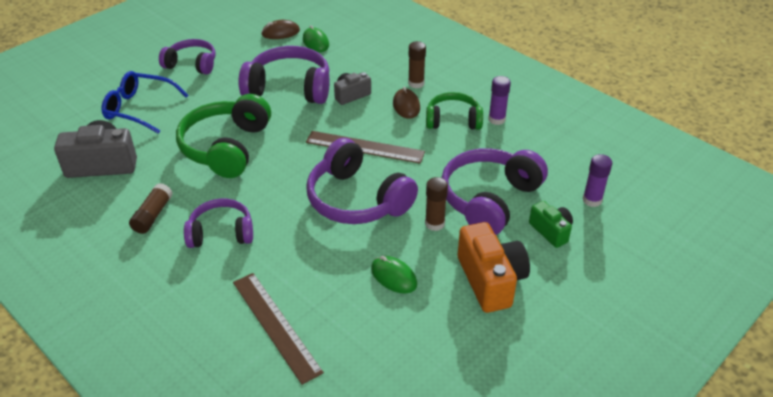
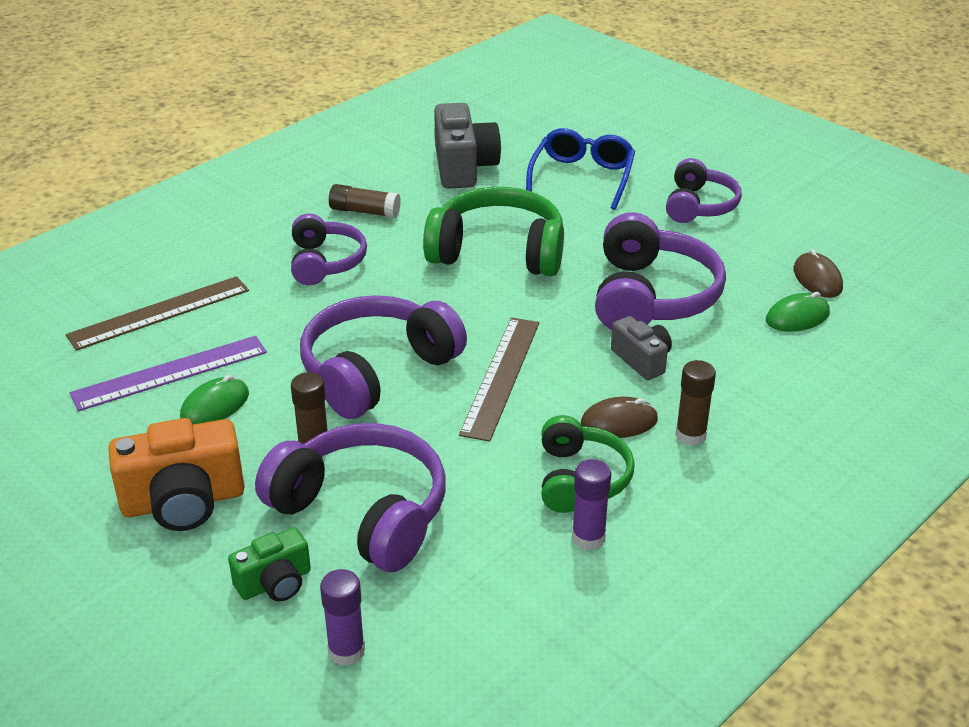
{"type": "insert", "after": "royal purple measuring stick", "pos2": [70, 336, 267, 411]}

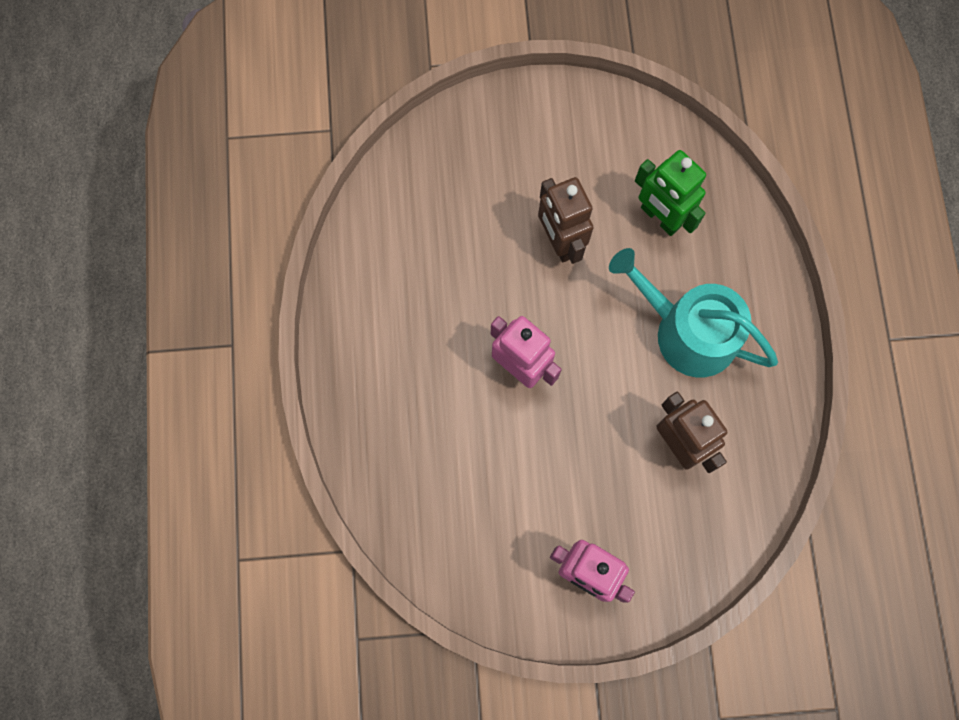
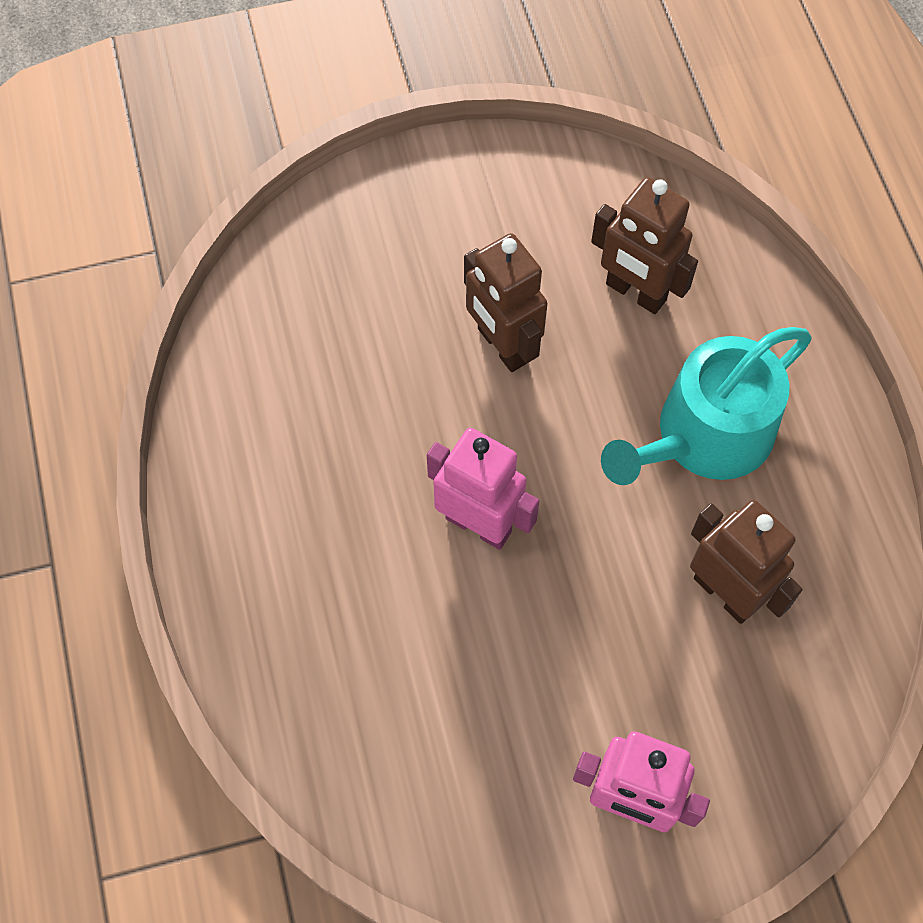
{"type": "recolor", "before": "green robot", "after": "russet robot", "pos1": [635, 150, 706, 236], "pos2": [591, 177, 698, 314]}
{"type": "rotate", "before": "aqua sprinkling can", "pos1": [609, 248, 778, 377], "pos2": [601, 327, 812, 485], "turn": -60}

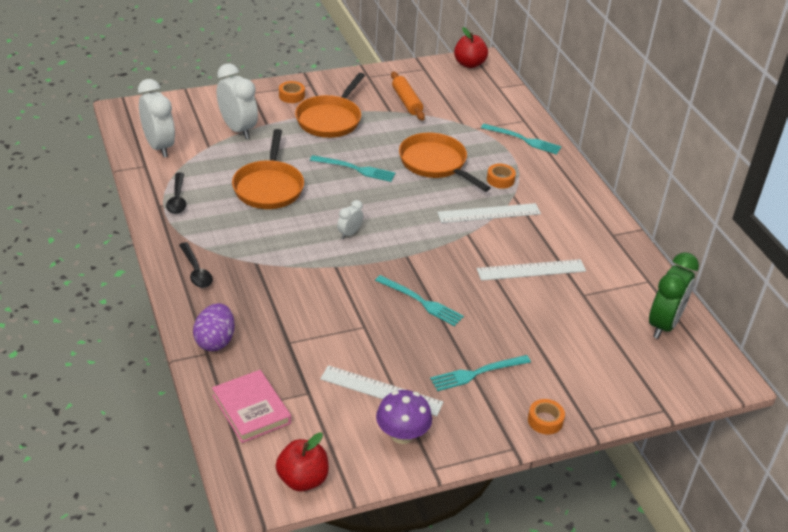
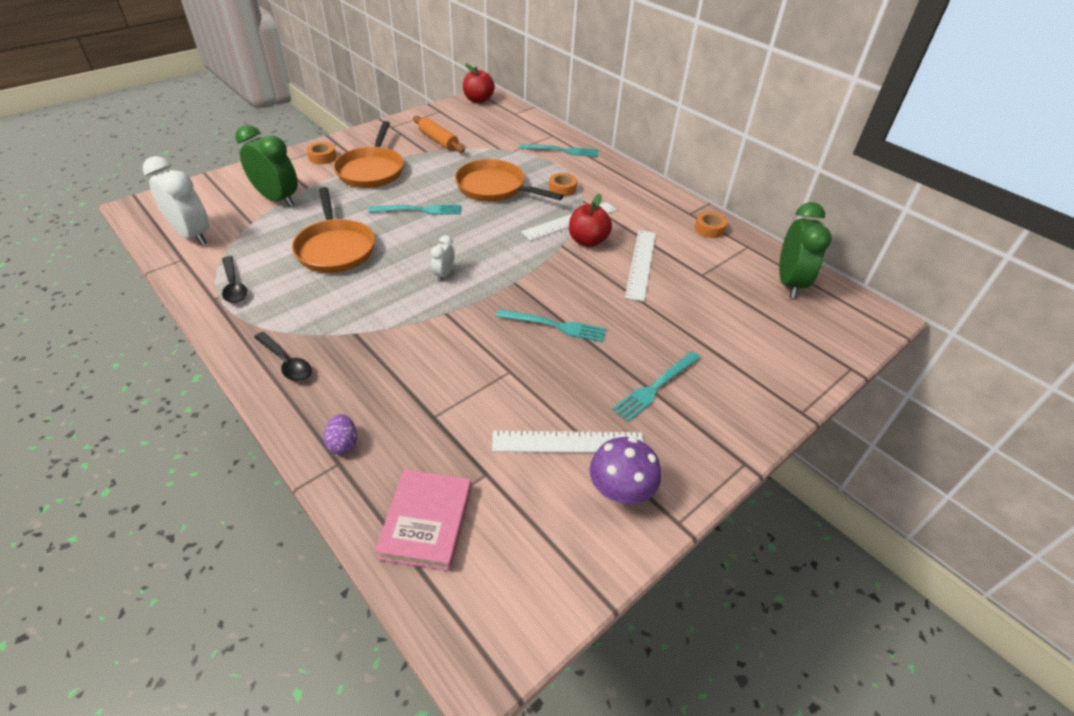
{"type": "recolor", "before": "white alarm clock", "after": "green alarm clock", "pos1": [217, 64, 258, 139], "pos2": [236, 125, 298, 207]}
{"type": "rotate", "before": "white measuring stick", "pos1": [477, 259, 586, 281], "pos2": [625, 230, 656, 302], "turn": -45}
{"type": "resize", "before": "royal purple egg", "pos1": [193, 303, 235, 351], "pos2": [324, 414, 357, 455], "scale": 0.62}
{"type": "rotate", "before": "rose-pink hardback", "pos1": [212, 370, 291, 443], "pos2": [375, 469, 472, 571], "turn": 60}
{"type": "move", "before": "orange-coloured roll of tape", "pos1": [528, 399, 565, 435], "pos2": [695, 212, 727, 238]}
{"type": "move", "before": "crimson apple fruit", "pos1": [276, 432, 329, 491], "pos2": [569, 194, 612, 247]}

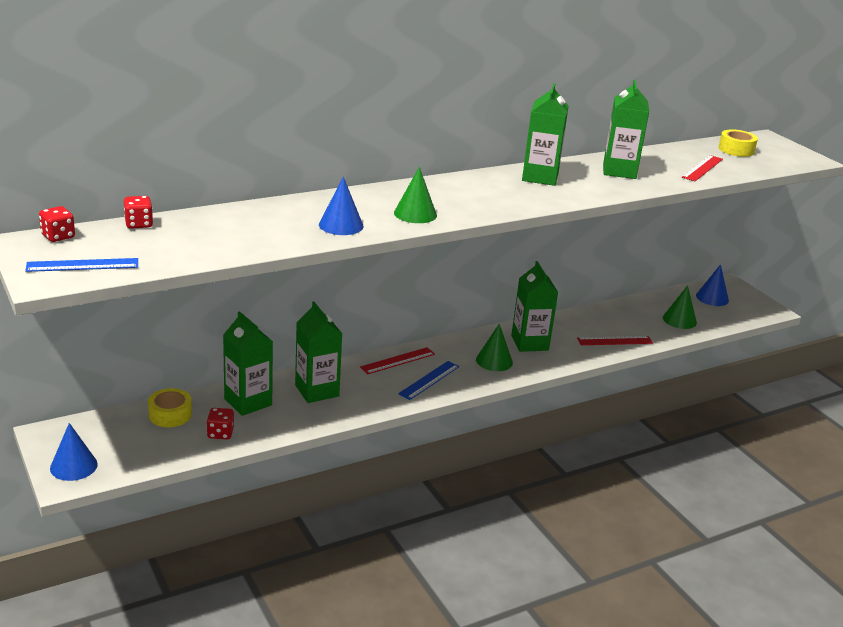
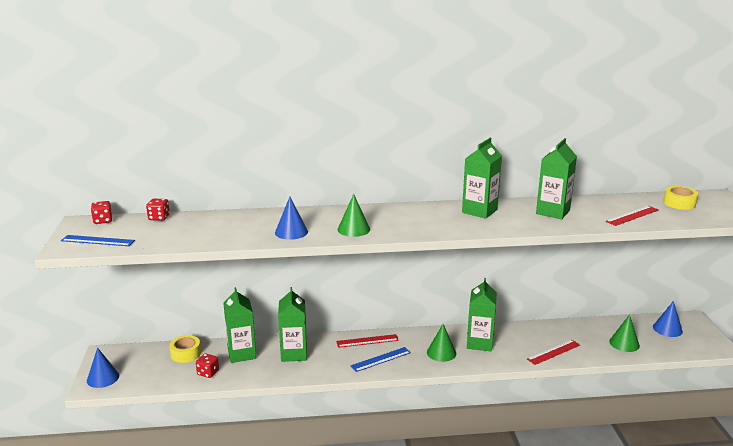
{"type": "rotate", "before": "crimson measuring stick", "pos1": [577, 336, 653, 345], "pos2": [527, 340, 580, 365], "turn": -45}

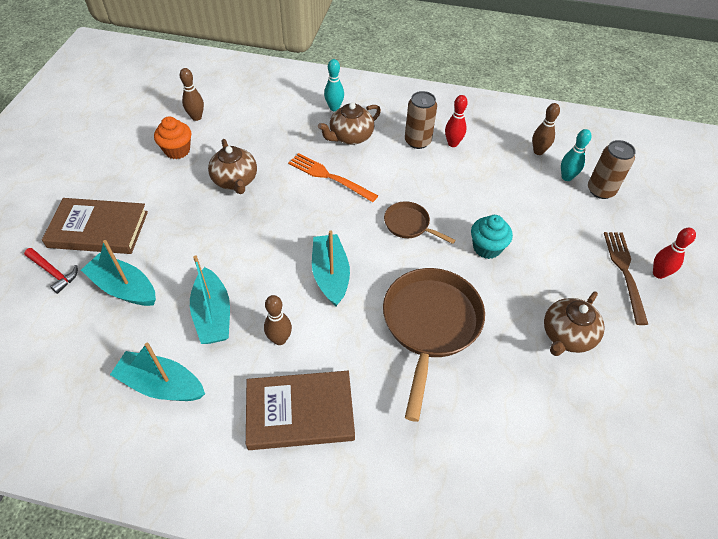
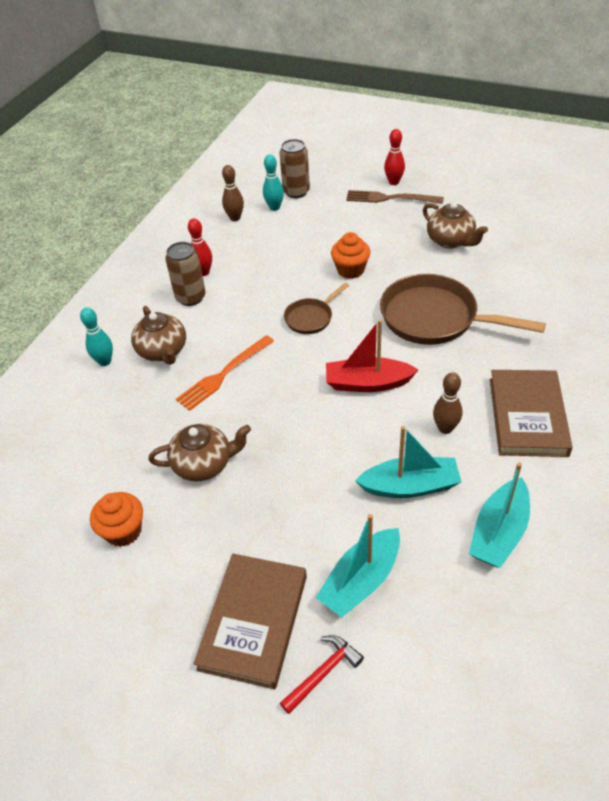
{"type": "delete", "before": "russet skittle", "pos1": [180, 68, 204, 121]}
{"type": "recolor", "before": "aqua muffin", "after": "orange-coloured muffin", "pos1": [471, 215, 513, 259], "pos2": [331, 232, 371, 279]}
{"type": "recolor", "before": "aqua toy boat", "after": "crimson toy boat", "pos1": [312, 230, 350, 306], "pos2": [326, 320, 418, 392]}

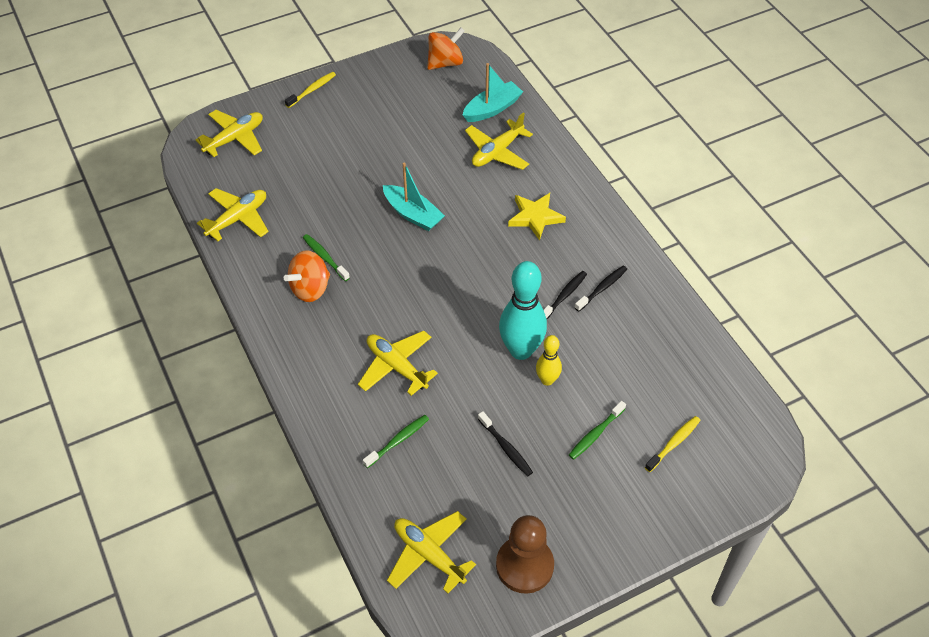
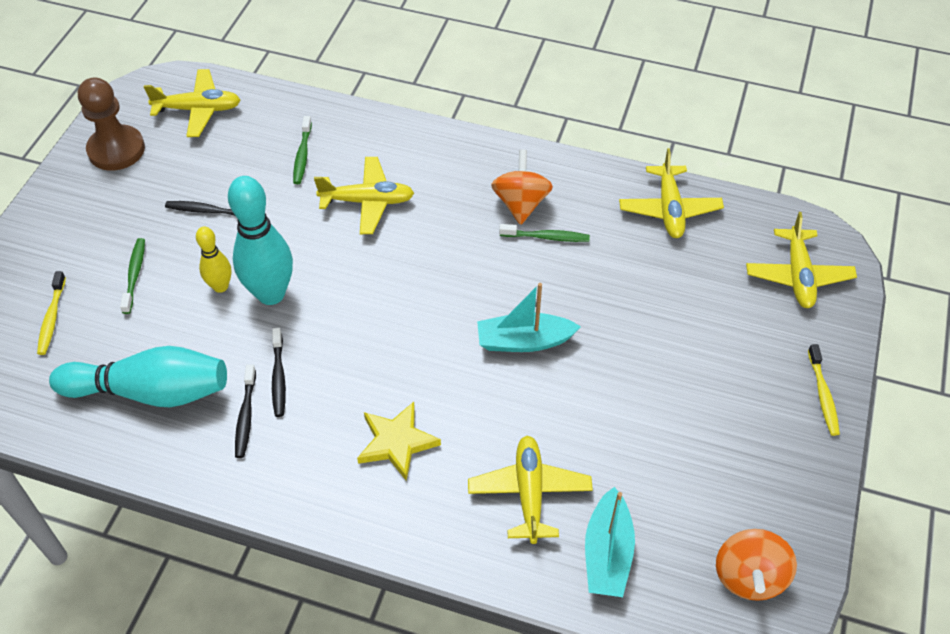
{"type": "insert", "after": "aqua skittle", "pos2": [49, 346, 227, 407]}

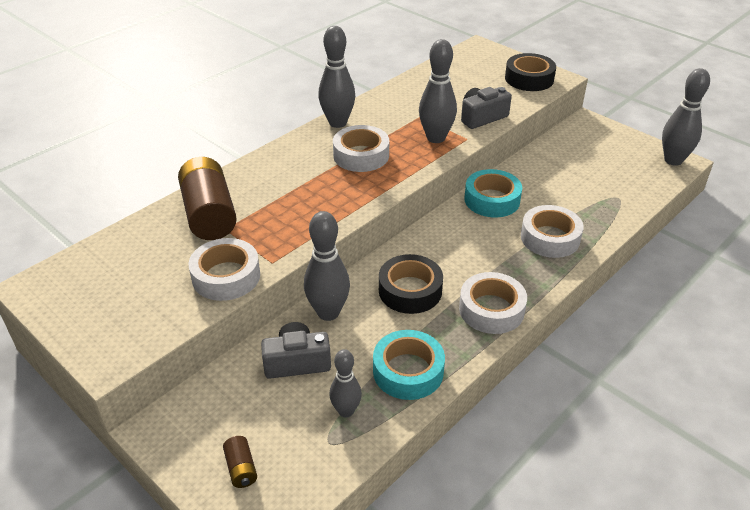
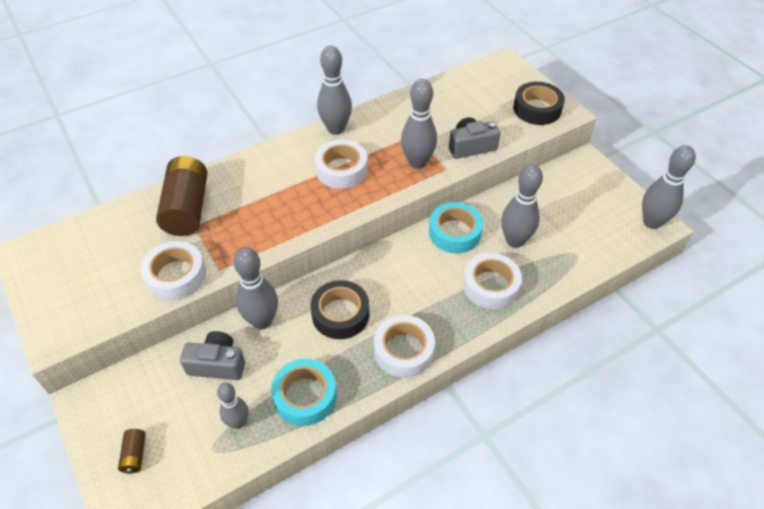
{"type": "insert", "after": "grey skittle", "pos2": [501, 164, 543, 248]}

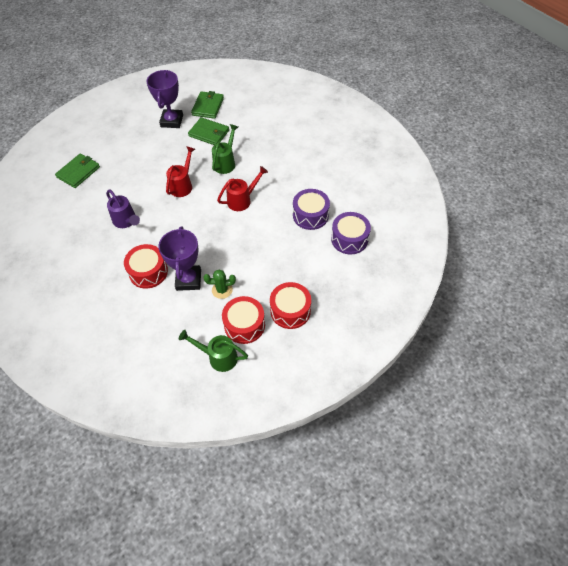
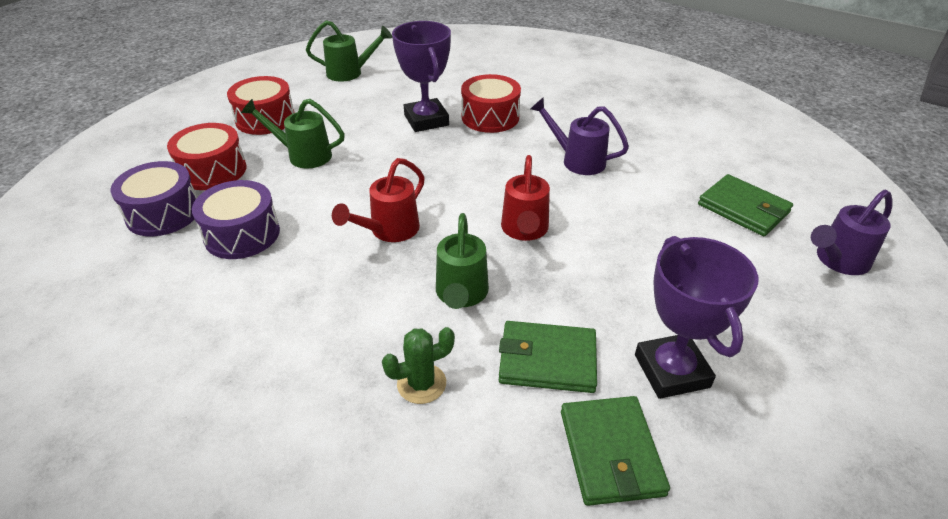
{"type": "rotate", "before": "green wallet", "pos1": [55, 154, 100, 188], "pos2": [698, 174, 793, 236], "turn": -60}
{"type": "move", "before": "green prickly plant", "pos1": [203, 270, 236, 299], "pos2": [382, 327, 455, 404]}
{"type": "move", "before": "crimson snare drum", "pos1": [222, 296, 265, 344], "pos2": [167, 123, 247, 190]}
{"type": "insert", "after": "green sprinkling can", "pos2": [241, 99, 345, 169]}
{"type": "insert", "after": "royal purple sprinkling can", "pos2": [811, 190, 893, 275]}

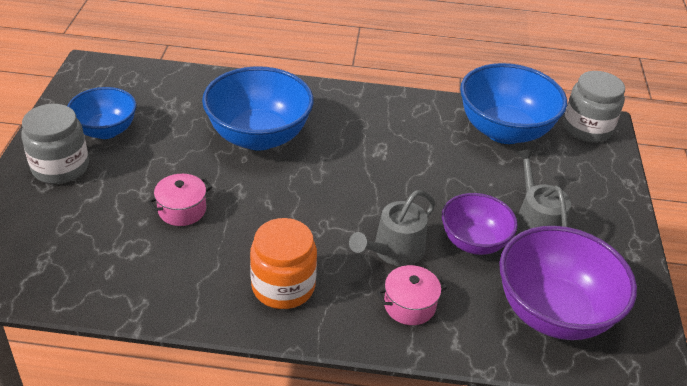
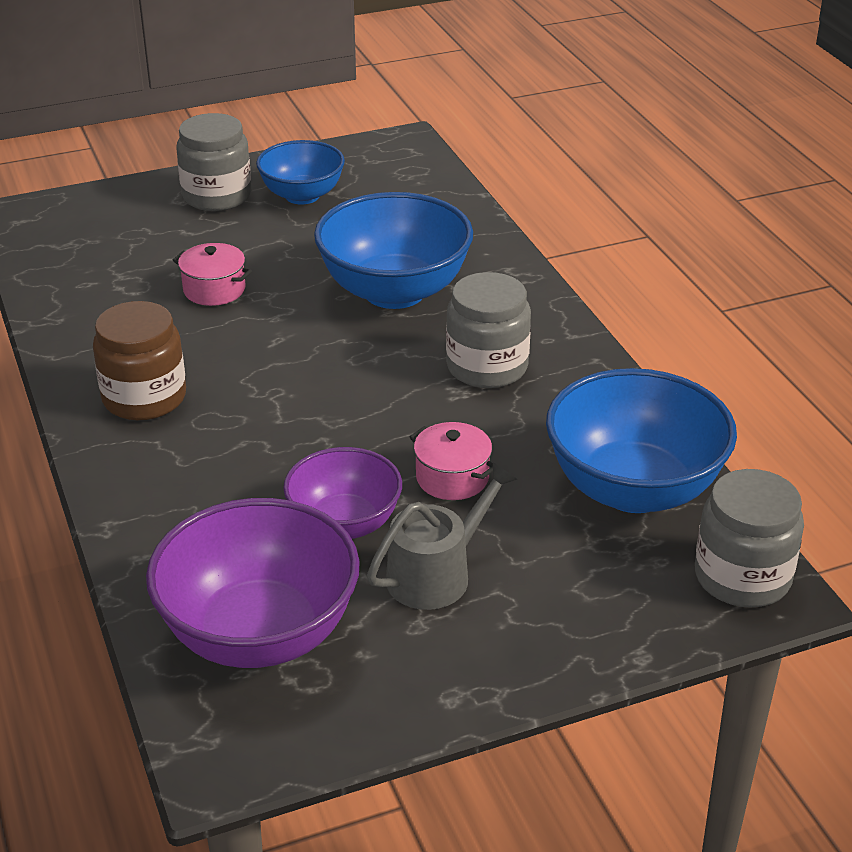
{"type": "delete", "before": "grey sprinkling can", "pos1": [349, 190, 436, 266]}
{"type": "recolor", "before": "orange-coloured jar", "after": "russet jar", "pos1": [250, 218, 317, 309], "pos2": [93, 301, 186, 420]}
{"type": "move", "before": "rose-pink cooking pot", "pos1": [377, 265, 448, 325], "pos2": [410, 422, 493, 500]}
{"type": "insert", "after": "grey jar", "pos2": [446, 272, 531, 388]}

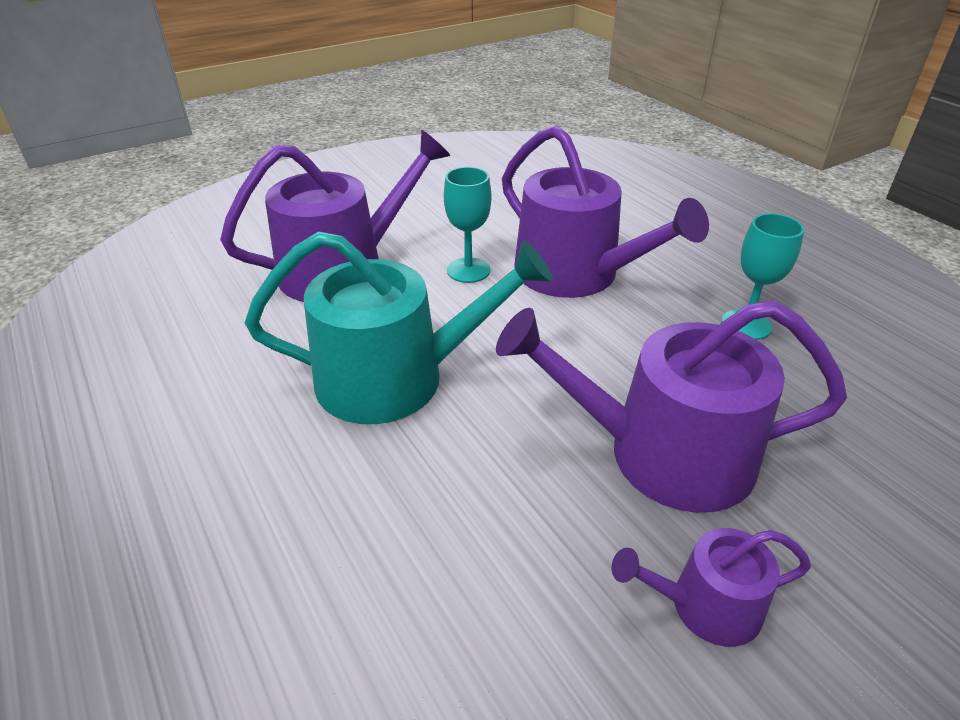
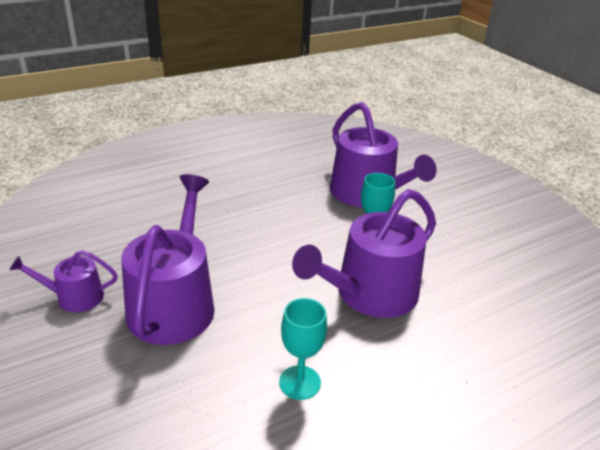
{"type": "delete", "before": "aqua sprinkling can", "pos1": [245, 231, 553, 424]}
{"type": "rotate", "before": "royal purple sprinkling can", "pos1": [612, 528, 811, 647], "pos2": [10, 250, 118, 312], "turn": -90}

